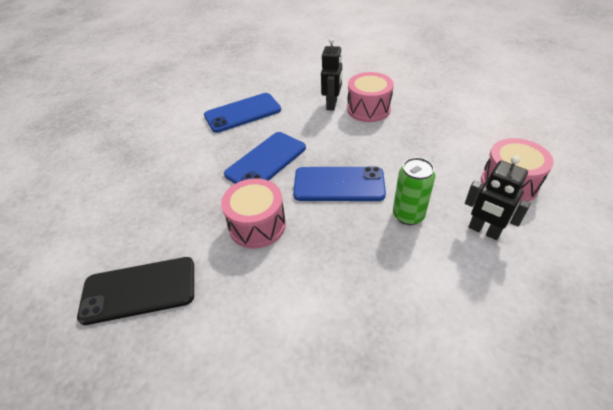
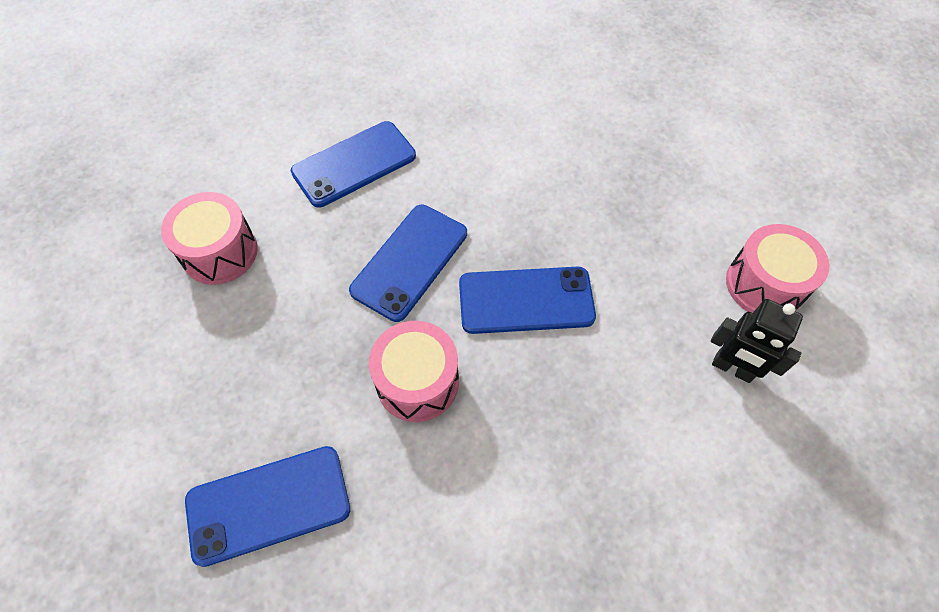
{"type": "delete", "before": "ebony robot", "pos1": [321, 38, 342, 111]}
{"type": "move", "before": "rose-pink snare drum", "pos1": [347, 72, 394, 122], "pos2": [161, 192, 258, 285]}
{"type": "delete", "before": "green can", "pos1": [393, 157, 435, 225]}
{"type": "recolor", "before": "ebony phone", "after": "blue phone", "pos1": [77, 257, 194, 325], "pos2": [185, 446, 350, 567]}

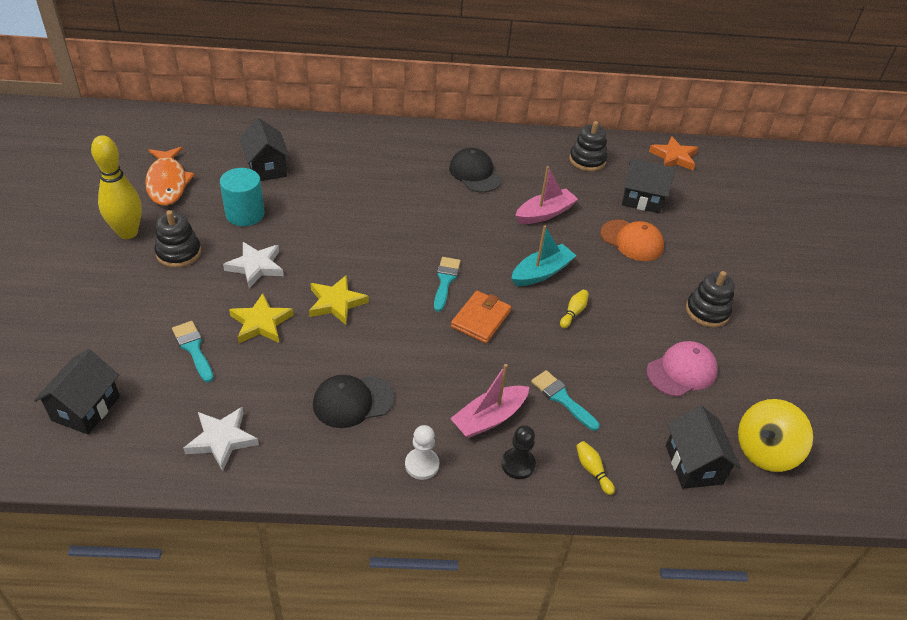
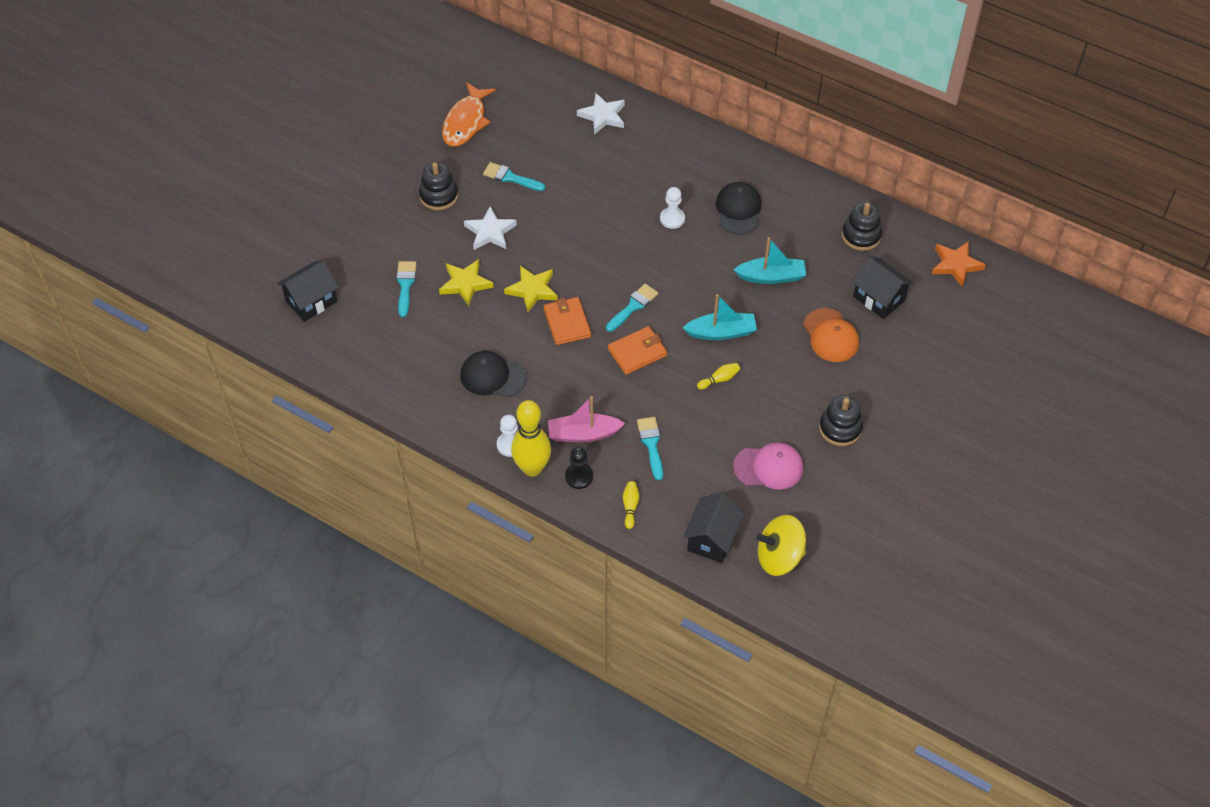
{"type": "delete", "before": "ebony toy house", "pos1": [239, 118, 290, 181]}
{"type": "move", "before": "bright yellow skittle", "pos1": [91, 135, 142, 239], "pos2": [511, 400, 551, 477]}
{"type": "recolor", "before": "rose-pink toy boat", "after": "aqua toy boat", "pos1": [515, 166, 578, 224], "pos2": [734, 237, 806, 284]}
{"type": "replace", "before": "aqua solid cylinder", "after": "aqua brush", "pos1": [220, 168, 265, 226], "pos2": [483, 162, 545, 191]}
{"type": "move", "before": "white star", "pos1": [183, 407, 259, 471], "pos2": [577, 93, 625, 135]}
{"type": "insert", "after": "white chess pawn", "pos2": [660, 187, 685, 229]}
{"type": "insert", "after": "orange-coloured wallet", "pos2": [544, 297, 591, 345]}

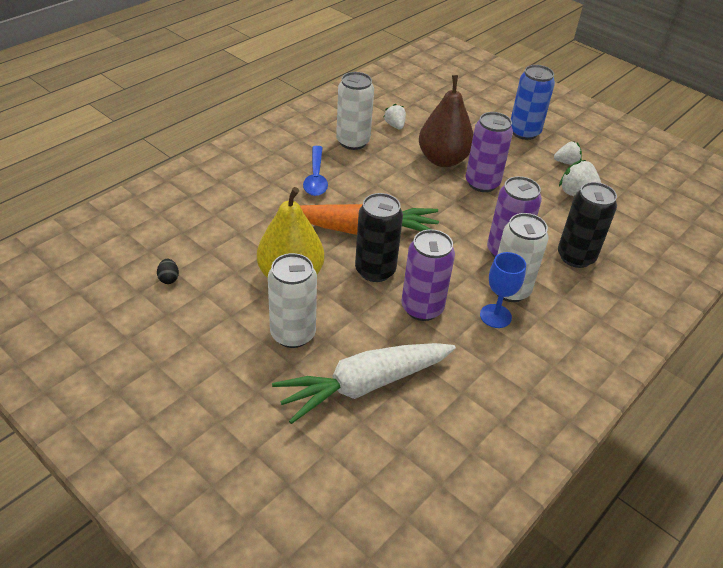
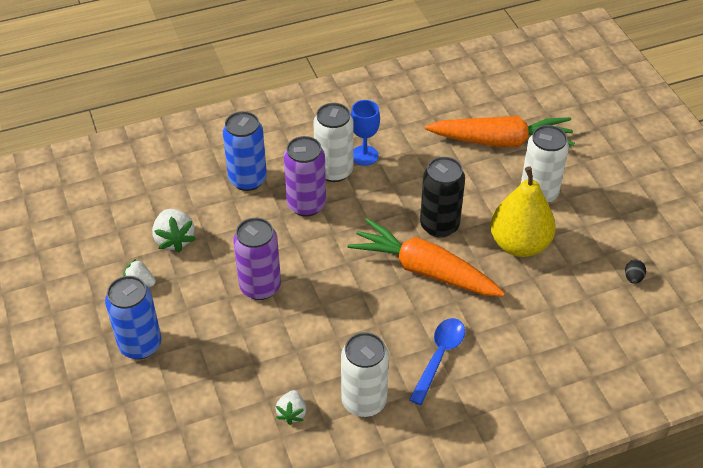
{"type": "delete", "before": "russet toy pear", "pos1": [419, 75, 473, 167]}
{"type": "recolor", "before": "ebony can", "after": "blue can", "pos1": [558, 182, 617, 268], "pos2": [223, 111, 267, 191]}
{"type": "delete", "before": "royal purple can", "pos1": [401, 229, 455, 321]}
{"type": "recolor", "before": "white toy carrot", "after": "orange-coloured toy carrot", "pos1": [272, 343, 456, 424], "pos2": [425, 116, 575, 147]}

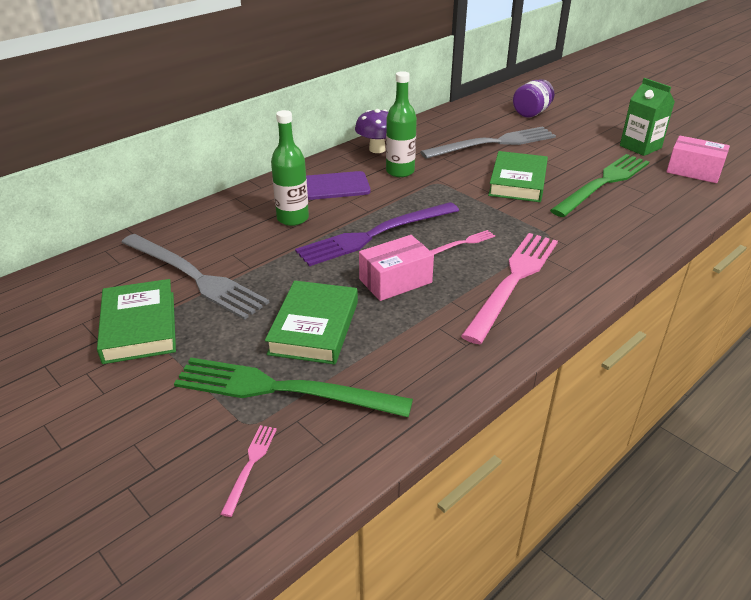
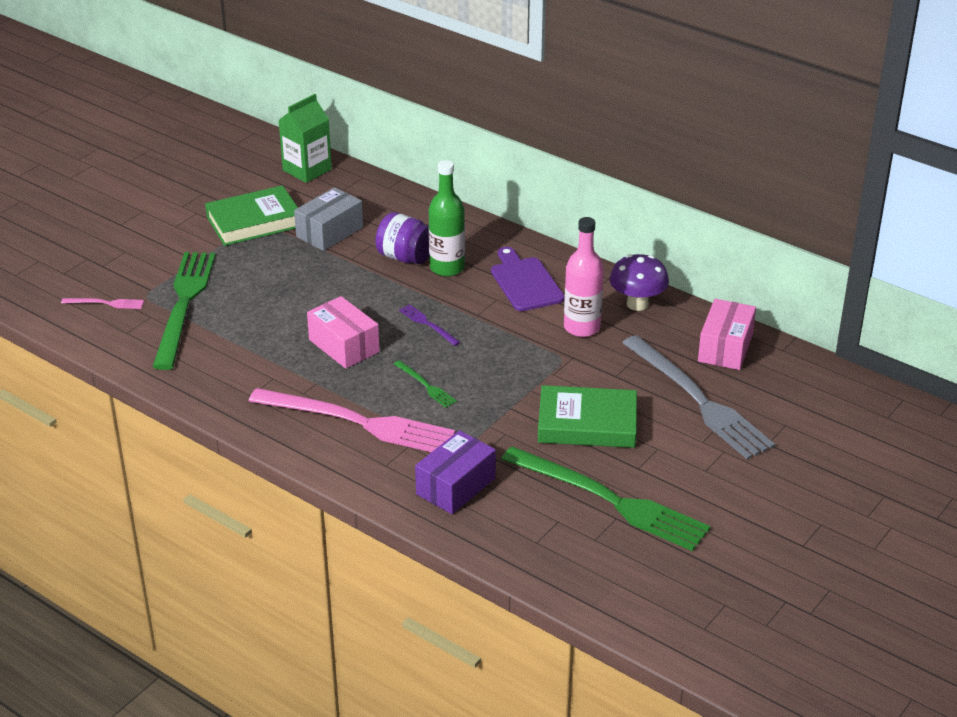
{"type": "recolor", "before": "green drink bottle", "after": "rose-pink drink bottle", "pos1": [386, 71, 417, 177], "pos2": [564, 217, 604, 337]}
{"type": "move", "before": "green juice carton", "pos1": [620, 78, 675, 156], "pos2": [278, 94, 332, 183]}
{"type": "move", "before": "royal purple jar", "pos1": [513, 79, 555, 117], "pos2": [375, 212, 429, 264]}
{"type": "move", "before": "rose-pink package", "pos1": [666, 135, 730, 183], "pos2": [698, 299, 756, 370]}
{"type": "resize", "before": "royal purple dinner fork", "pos1": [295, 202, 459, 266], "pos2": [399, 304, 460, 346], "scale": 0.42}
{"type": "recolor", "before": "rose-pink dinner fork", "after": "green dinner fork", "pos1": [430, 230, 495, 255], "pos2": [394, 360, 457, 408]}
{"type": "replace", "before": "grey dinner fork", "after": "grey package", "pos1": [121, 234, 270, 320], "pos2": [294, 187, 363, 251]}
{"type": "delete", "before": "green hardback", "pos1": [265, 281, 358, 365]}
{"type": "insert", "after": "royal purple package", "pos2": [415, 430, 496, 514]}

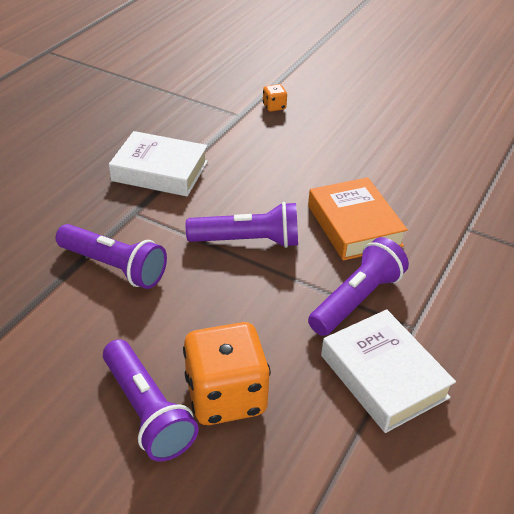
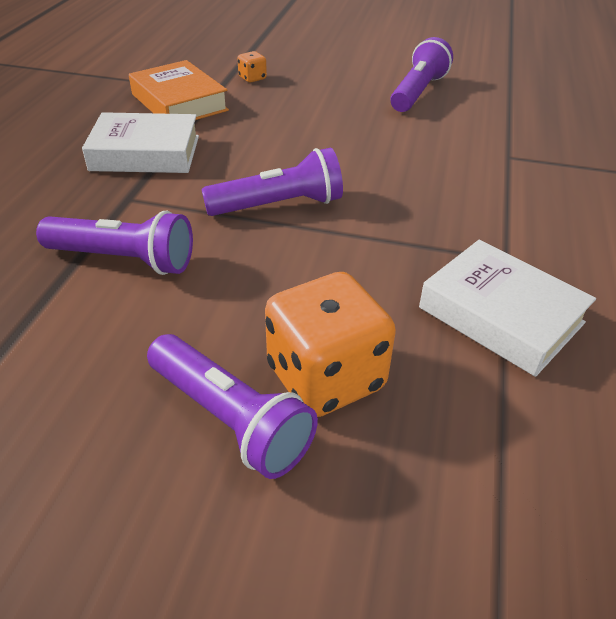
{"type": "move", "before": "orange-coloured hardback", "pos1": [308, 177, 408, 261], "pos2": [129, 60, 229, 120]}
{"type": "move", "before": "royal purple flashlight", "pos1": [308, 237, 409, 336], "pos2": [390, 37, 453, 112]}

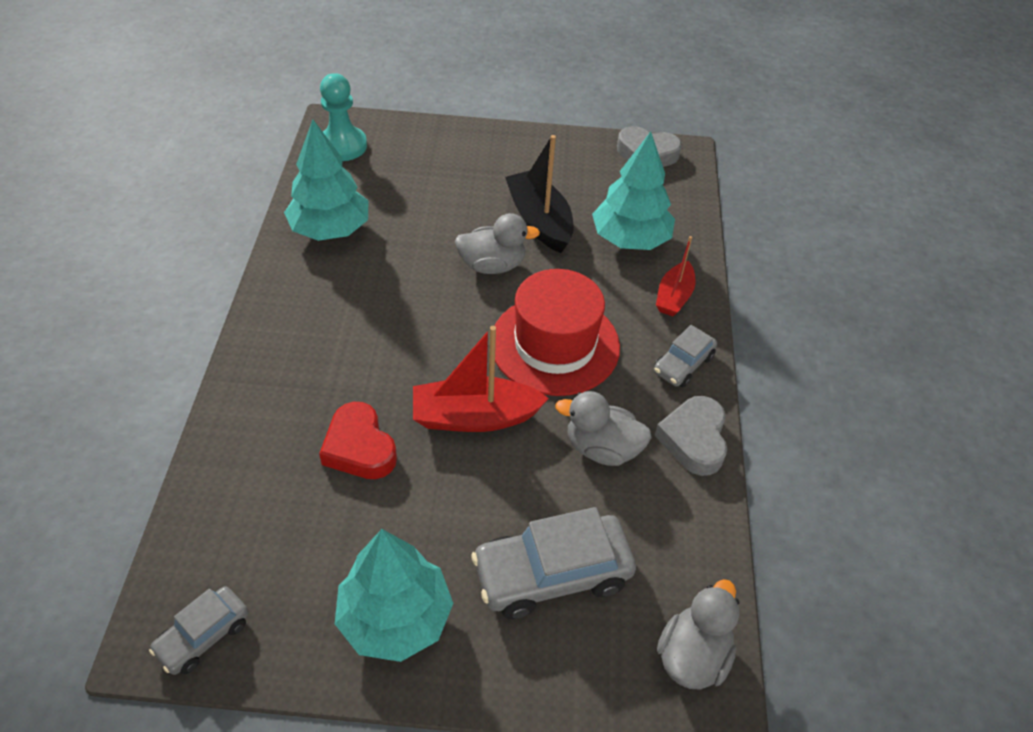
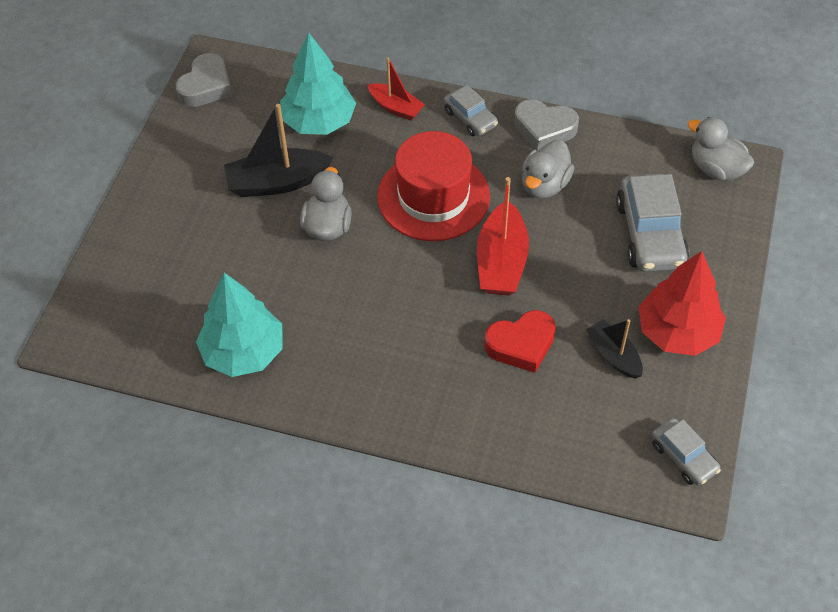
{"type": "delete", "before": "aqua chess pawn", "pos1": [320, 73, 367, 161]}
{"type": "recolor", "before": "aqua tree", "after": "crimson tree", "pos1": [335, 529, 453, 662], "pos2": [638, 251, 726, 356]}
{"type": "insert", "after": "ebony toy boat", "pos2": [586, 319, 643, 379]}

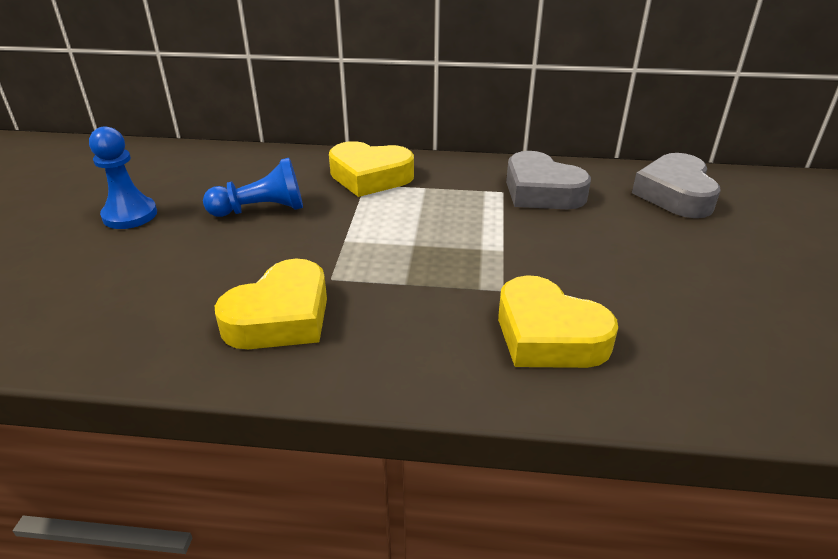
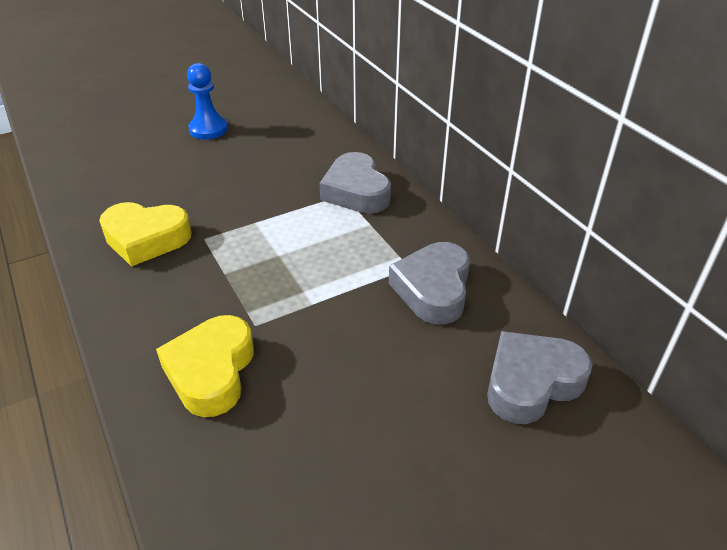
{"type": "recolor", "before": "bright yellow love heart", "after": "grey love heart", "pos1": [329, 141, 414, 197], "pos2": [319, 152, 391, 213]}
{"type": "delete", "before": "blue chess pawn", "pos1": [203, 158, 303, 217]}

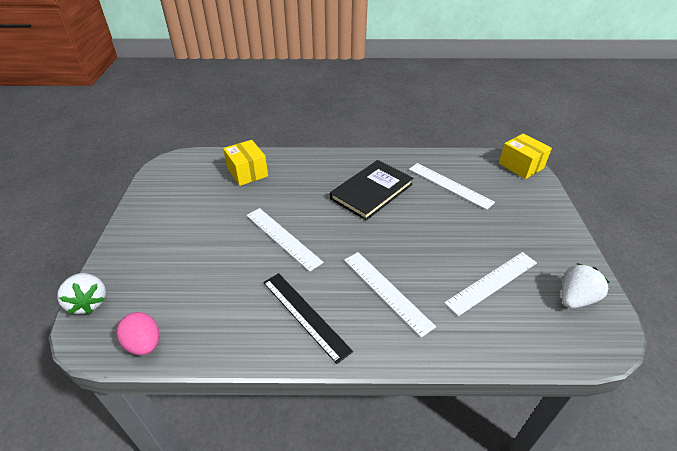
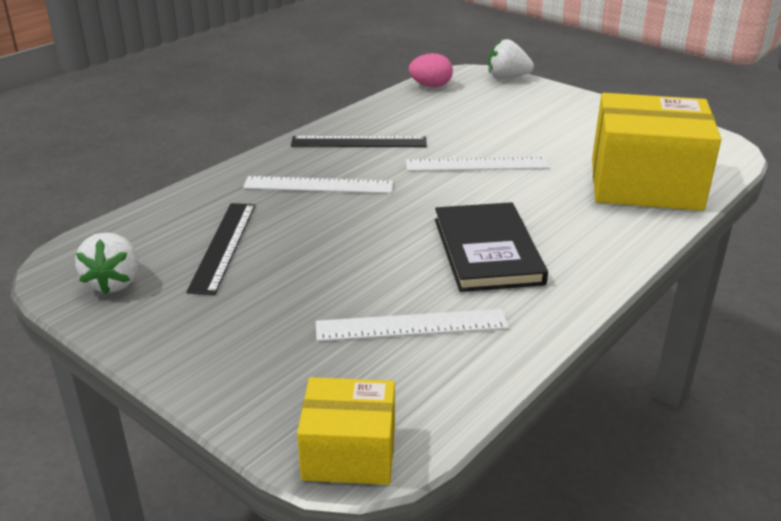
{"type": "resize", "before": "bright yellow package", "pos1": [223, 140, 268, 186], "pos2": [592, 93, 722, 211], "scale": 1.84}
{"type": "recolor", "before": "white measuring stick", "after": "ebony measuring stick", "pos1": [444, 252, 537, 316], "pos2": [186, 203, 255, 295]}

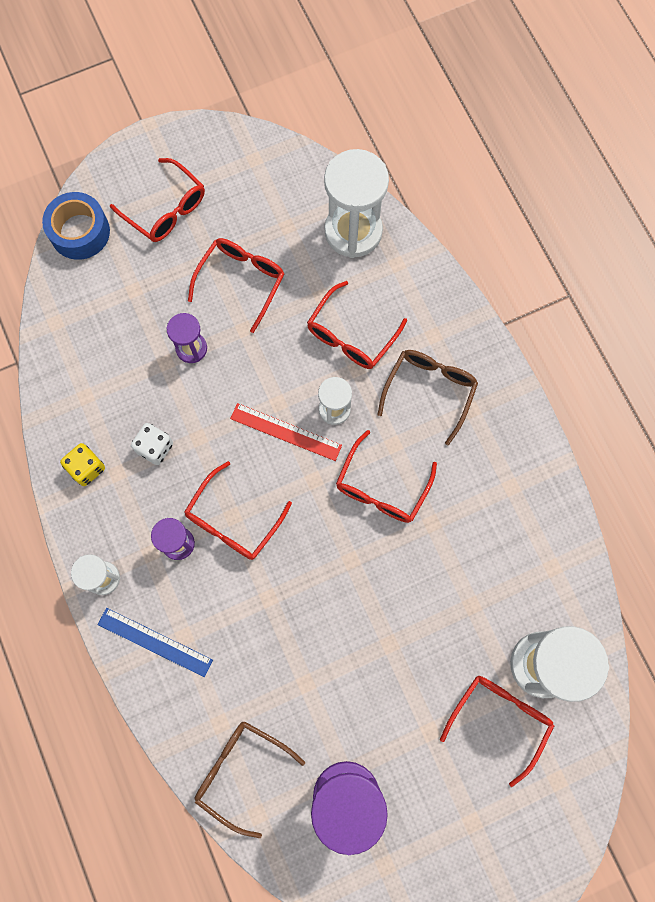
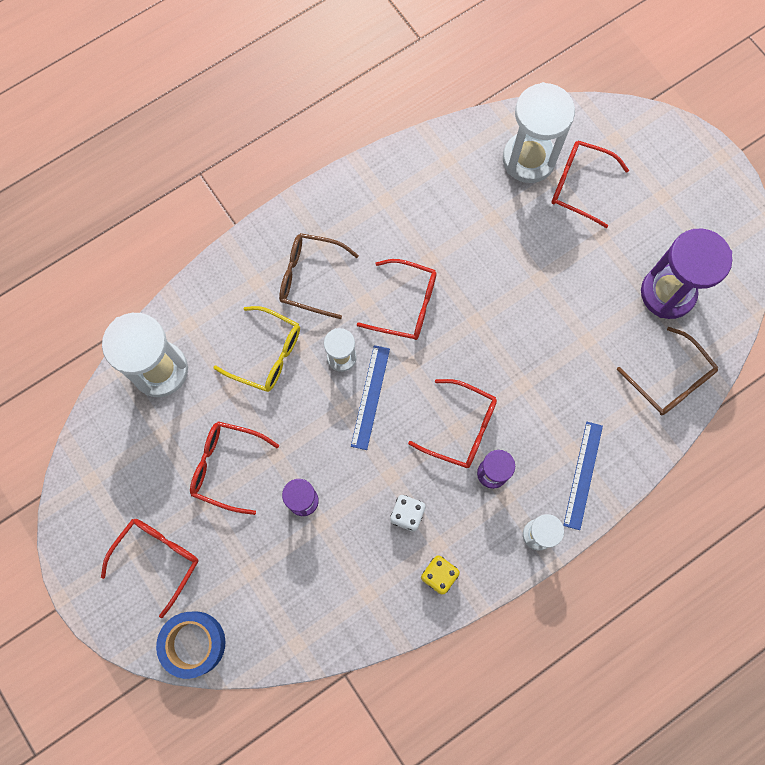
{"type": "recolor", "before": "crimson eyeglasses", "after": "bright yellow eyeglasses", "pos1": [307, 281, 407, 369], "pos2": [213, 306, 300, 392]}
{"type": "recolor", "before": "crimson measuring stick", "after": "blue measuring stick", "pos1": [230, 403, 342, 461], "pos2": [351, 345, 390, 450]}
{"type": "rotate", "before": "russet eyeglasses", "pos1": [194, 721, 305, 838], "pos2": [617, 327, 718, 415], "turn": -60}

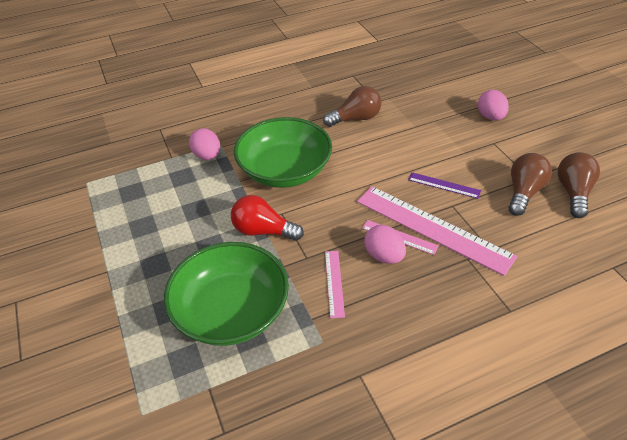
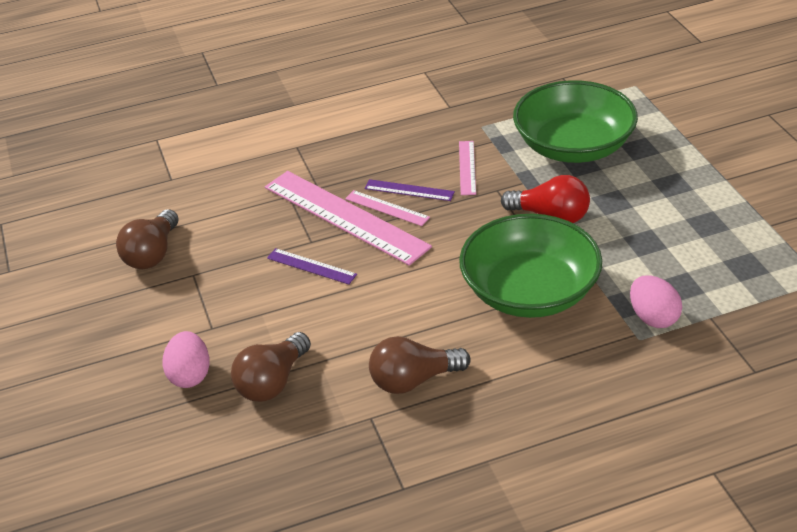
{"type": "move", "before": "russet light bulb", "pos1": [509, 153, 552, 216], "pos2": [231, 332, 311, 402]}
{"type": "replace", "before": "rose-pink egg", "after": "royal purple measuring stick", "pos1": [364, 225, 406, 264], "pos2": [364, 179, 455, 201]}

